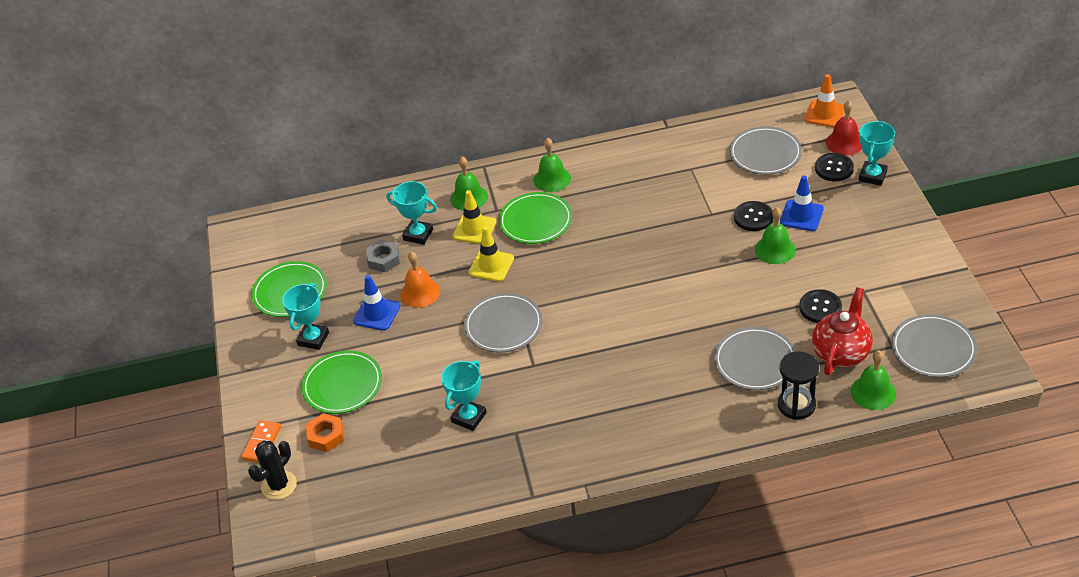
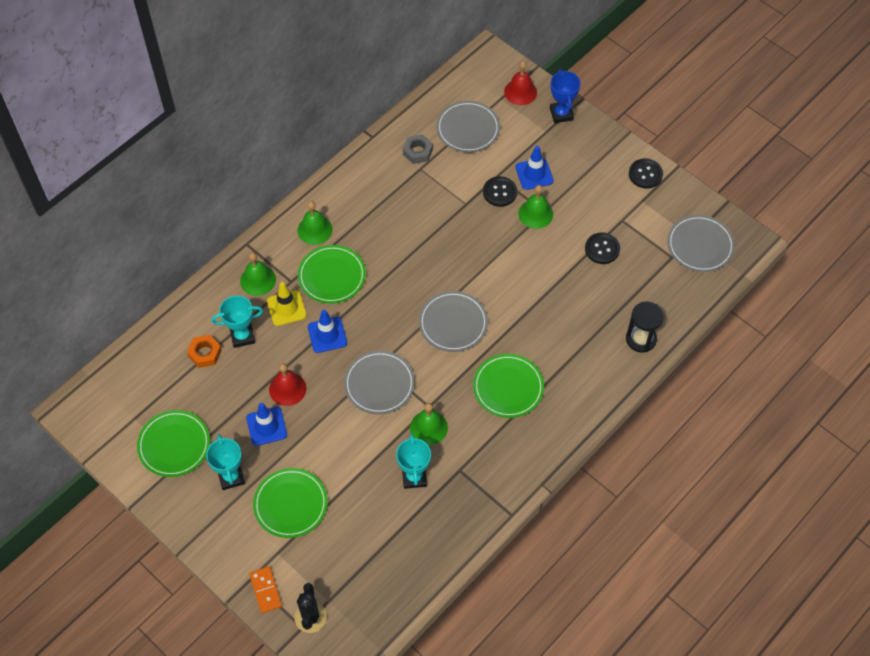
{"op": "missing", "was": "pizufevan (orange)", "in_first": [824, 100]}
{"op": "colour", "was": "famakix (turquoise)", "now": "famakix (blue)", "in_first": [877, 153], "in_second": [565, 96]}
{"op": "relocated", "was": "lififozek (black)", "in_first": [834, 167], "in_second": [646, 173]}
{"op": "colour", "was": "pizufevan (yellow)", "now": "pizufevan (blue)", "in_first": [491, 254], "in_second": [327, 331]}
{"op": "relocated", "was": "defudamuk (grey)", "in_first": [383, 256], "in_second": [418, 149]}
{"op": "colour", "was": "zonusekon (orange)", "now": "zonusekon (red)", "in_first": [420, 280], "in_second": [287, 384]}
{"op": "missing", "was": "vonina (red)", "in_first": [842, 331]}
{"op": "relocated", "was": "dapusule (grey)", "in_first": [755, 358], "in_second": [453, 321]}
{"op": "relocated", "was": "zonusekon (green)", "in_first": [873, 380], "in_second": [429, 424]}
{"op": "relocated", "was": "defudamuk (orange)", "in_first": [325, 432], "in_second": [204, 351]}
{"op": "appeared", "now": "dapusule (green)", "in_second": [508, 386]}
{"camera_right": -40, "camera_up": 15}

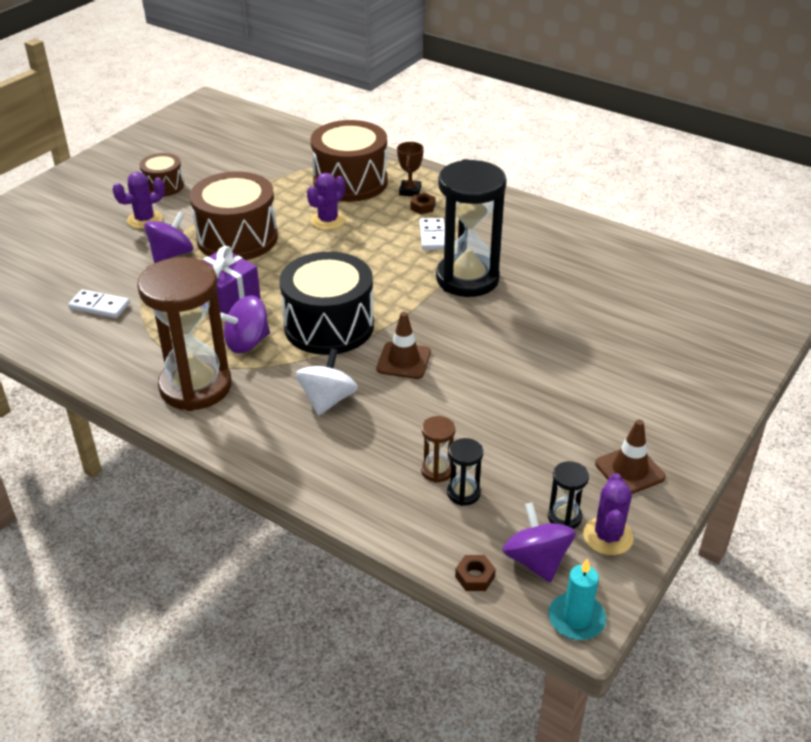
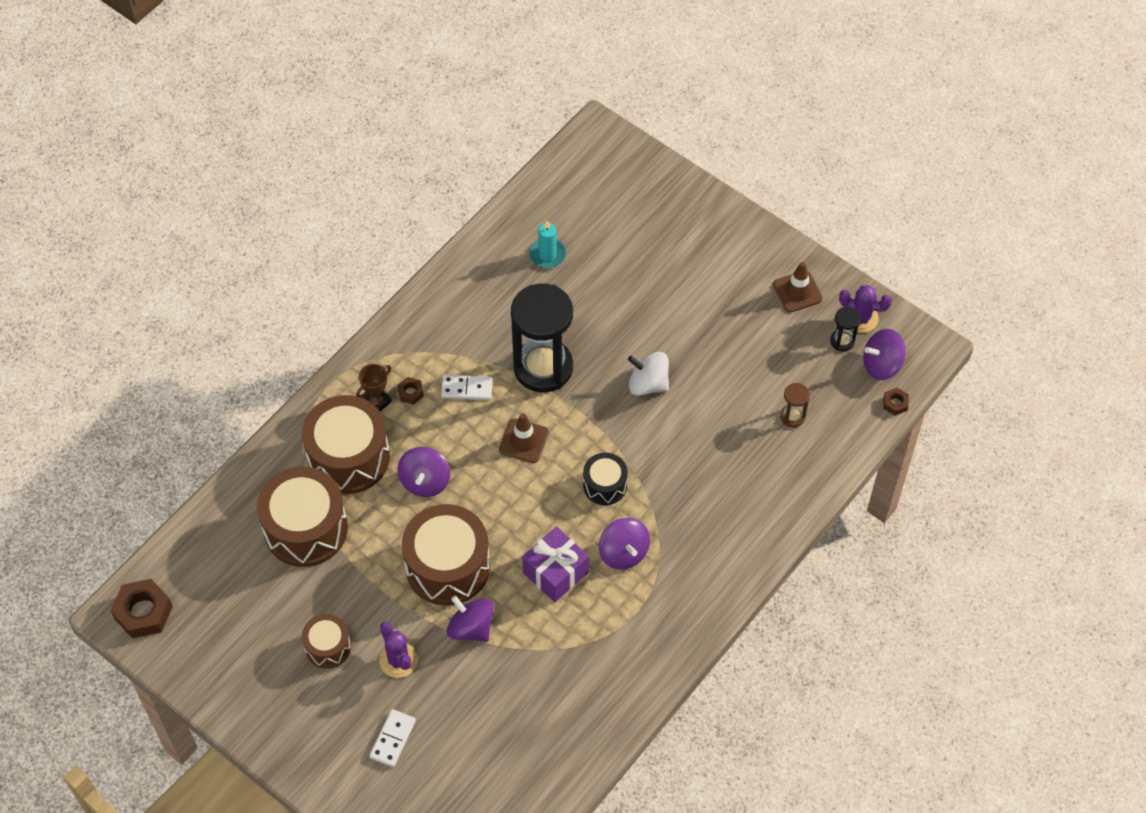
{"op": "spun", "was": "famakix (brown)", "in_first": [410, 169], "in_second": [374, 388], "clockwise": -60}
{"op": "exchanged", "was": "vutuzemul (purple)", "now": "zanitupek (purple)", "in_first": [326, 201], "in_second": [424, 472]}
{"op": "size", "was": "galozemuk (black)", "in_first": [326, 303], "in_second": [605, 479], "ratio": 0.53}
{"op": "missing", "was": "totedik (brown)", "in_first": [184, 334]}
{"op": "relocated", "was": "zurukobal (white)", "in_first": [99, 303], "in_second": [392, 738]}
{"op": "relocated", "was": "pizufevan (brown)", "in_first": [403, 345], "in_second": [524, 438]}
{"op": "relocated", "was": "zanitupek (white)", "in_first": [327, 382], "in_second": [648, 374]}
{"op": "missing", "was": "totedik (black)", "in_first": [465, 472]}
{"op": "relocated", "was": "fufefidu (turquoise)", "in_first": [577, 599], "in_second": [547, 244]}
{"op": "appeared", "now": "galozemuk (brown)", "in_second": [302, 516]}
{"op": "appeared", "now": "defudamuk (brown)", "in_second": [142, 609]}
{"camera_right": -85, "camera_up": 20}

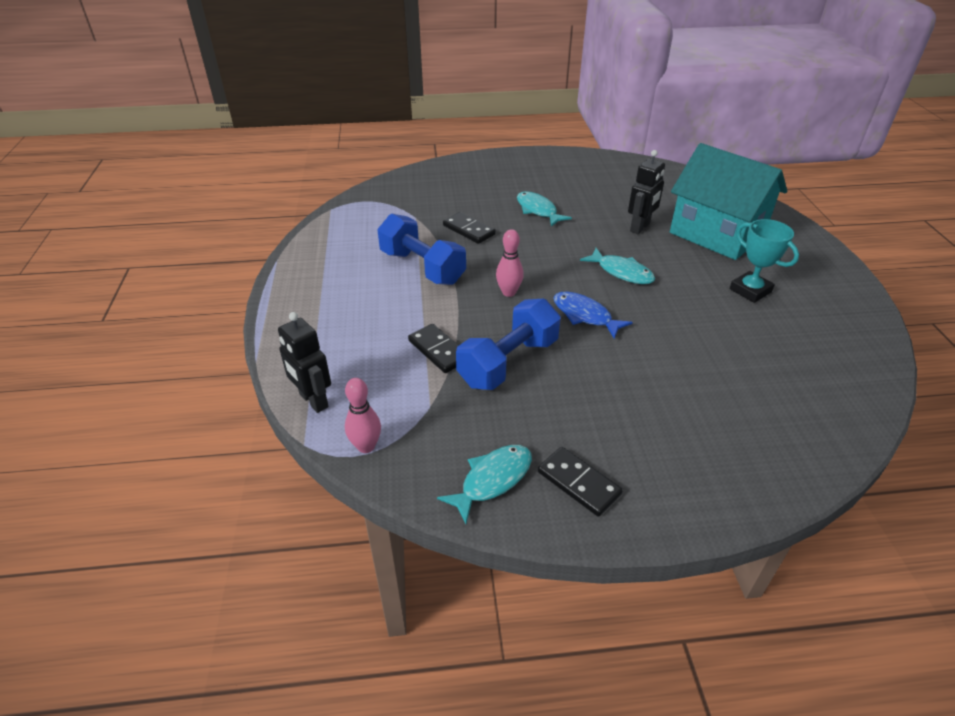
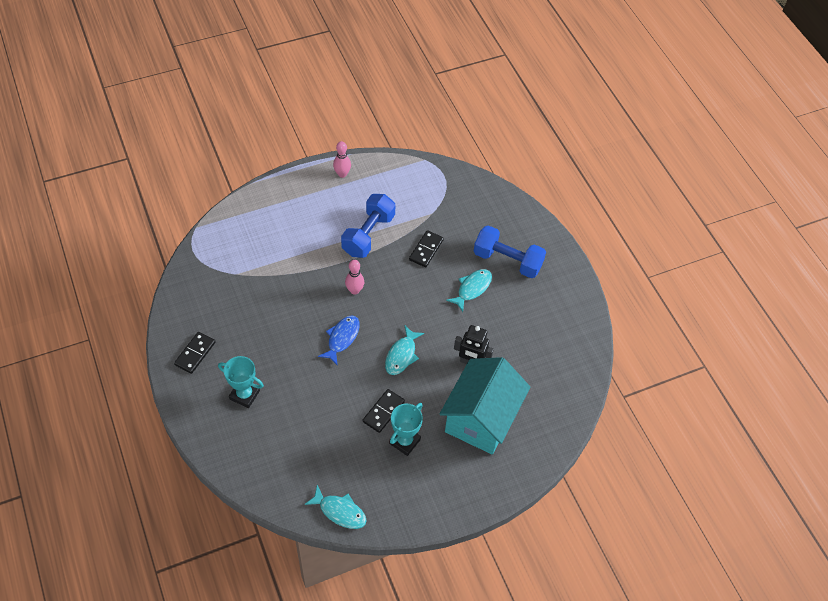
{"op": "relocated", "was": "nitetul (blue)", "in_first": [508, 344], "in_second": [510, 251]}
{"op": "missing", "was": "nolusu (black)", "in_first": [304, 362]}
{"op": "relocated", "was": "zurukobal (black)", "in_first": [433, 348], "in_second": [384, 411]}
{"op": "relocated", "was": "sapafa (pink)", "in_first": [363, 415], "in_second": [342, 159]}
{"op": "relocated", "was": "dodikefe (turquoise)", "in_first": [484, 484], "in_second": [335, 507]}
{"op": "appeared", "now": "famakix (turquoise)", "in_second": [241, 382]}
{"camera_right": 70, "camera_up": 15}

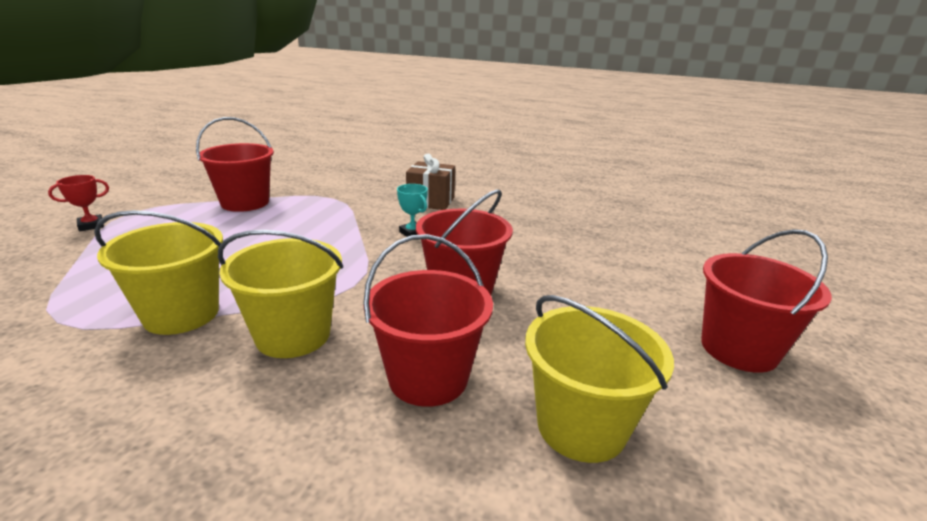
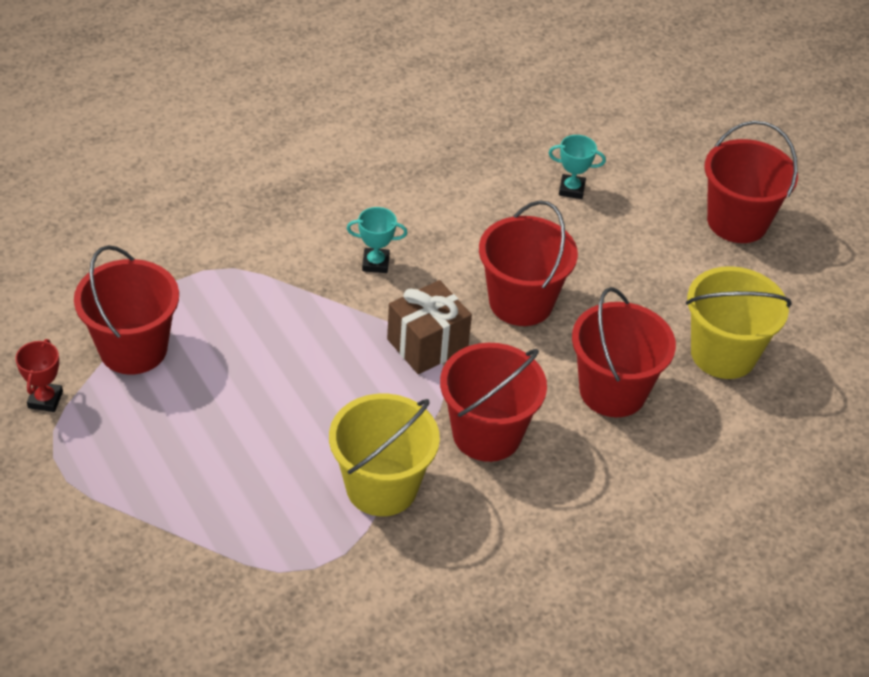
{"op": "relocated", "was": "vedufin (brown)", "in_first": [430, 182], "in_second": [429, 327]}
{"op": "relocated", "was": "famakix (red)", "in_first": [78, 203], "in_second": [39, 375]}
{"op": "colour", "was": "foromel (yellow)", "now": "foromel (red)", "in_first": [280, 294], "in_second": [493, 402]}
{"op": "appeared", "now": "famakix (turquoise)", "in_second": [577, 167]}
{"camera_right": -50, "camera_up": 20}

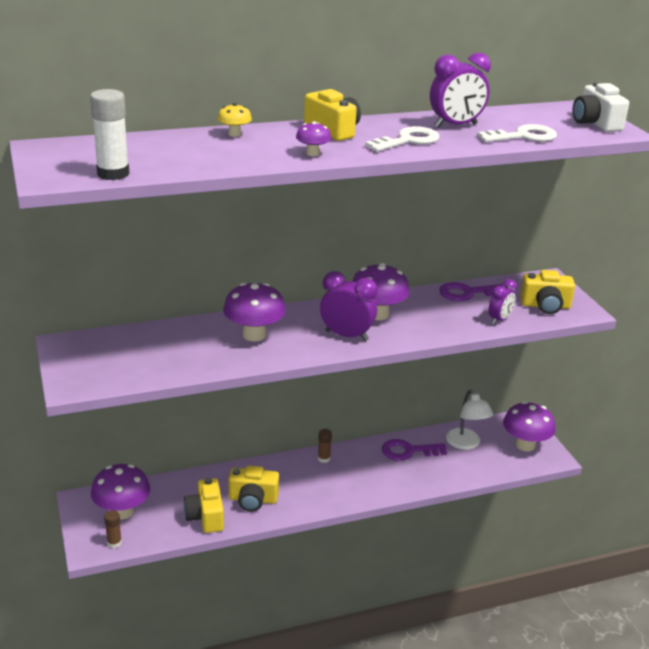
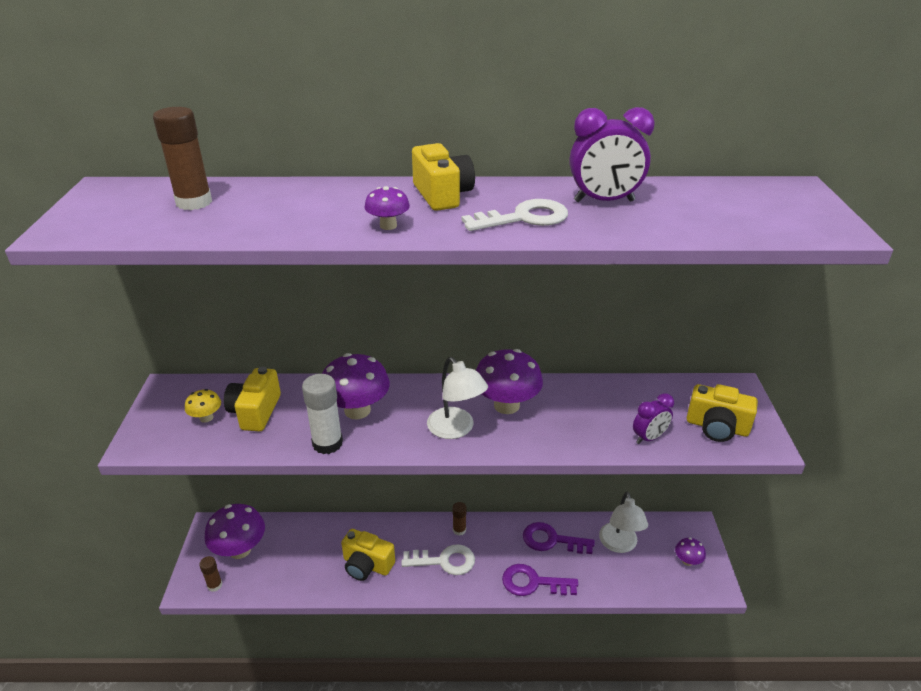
{"op": "missing", "was": "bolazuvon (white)", "in_first": [601, 107]}
{"op": "relocated", "was": "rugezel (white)", "in_first": [109, 134], "in_second": [322, 414]}
{"op": "relocated", "was": "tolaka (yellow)", "in_first": [235, 120], "in_second": [203, 406]}
{"op": "relocated", "was": "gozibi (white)", "in_first": [517, 133], "in_second": [438, 559]}
{"op": "exchanged", "was": "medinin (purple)", "now": "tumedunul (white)", "in_first": [349, 306], "in_second": [457, 398]}
{"op": "relocated", "was": "gozibi (purple)", "in_first": [473, 291], "in_second": [540, 580]}
{"op": "size", "was": "tolaka (purple)", "in_first": [529, 426], "in_second": [690, 552], "ratio": 0.5}
{"op": "relocated", "was": "bolazuvon (yellow)", "in_first": [203, 505], "in_second": [252, 399]}
{"op": "appeared", "now": "rugezel (brown)", "in_second": [182, 158]}
{"camera_right": 20, "camera_up": 5}

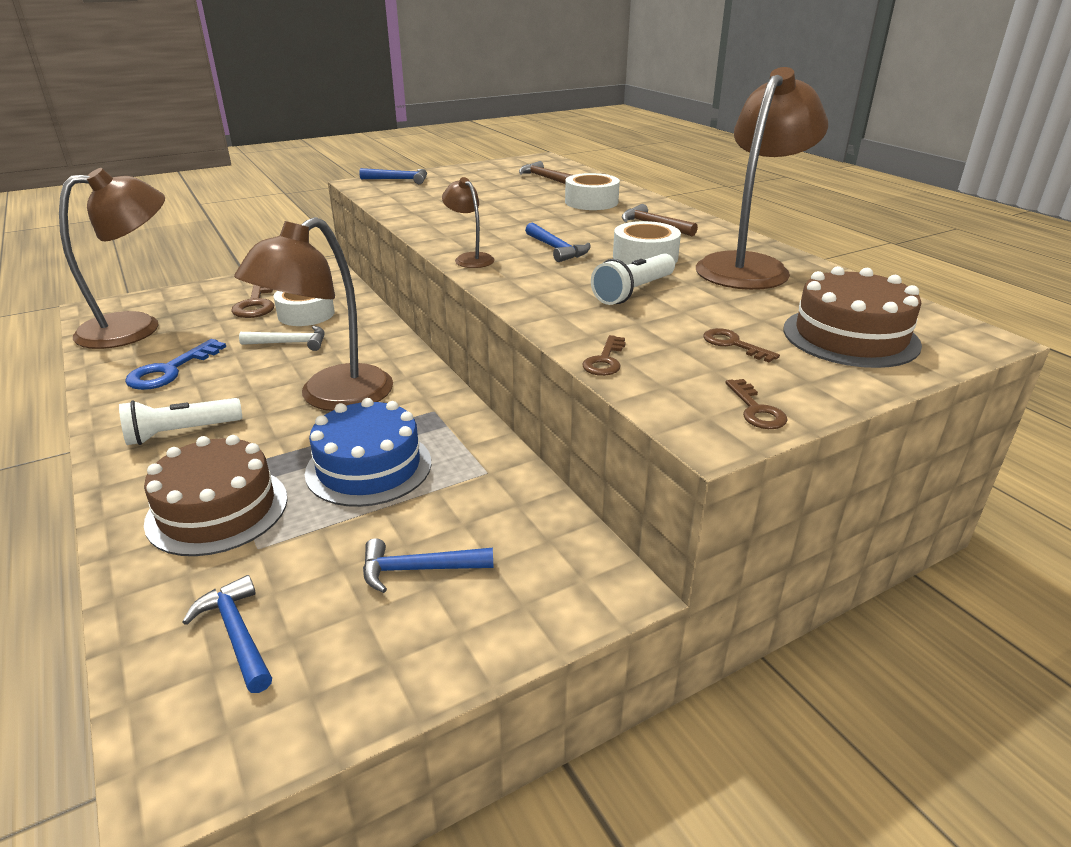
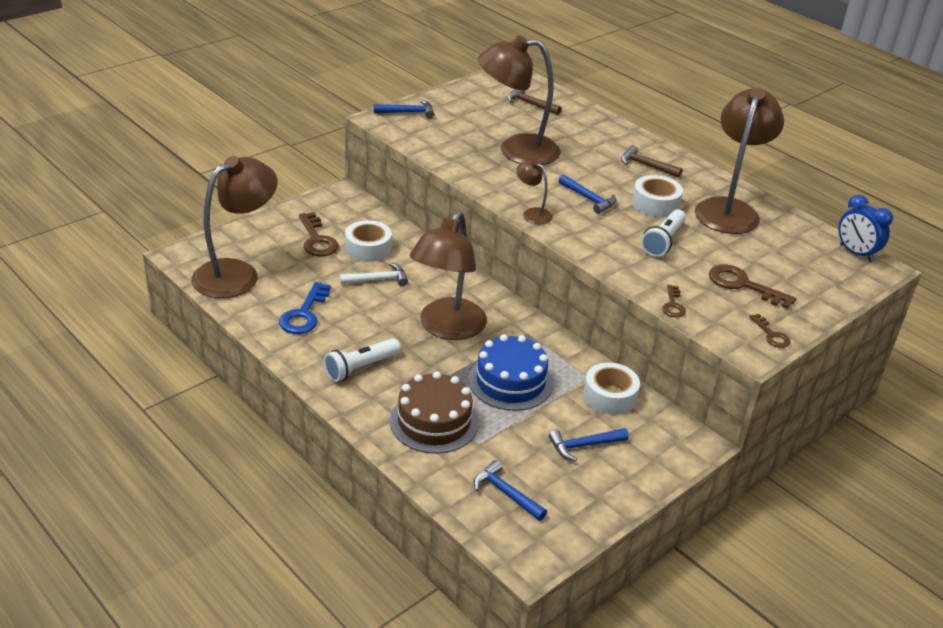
{"op": "relocated", "was": "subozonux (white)", "in_first": [592, 191], "in_second": [611, 388]}
{"op": "missing", "was": "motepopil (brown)", "in_first": [852, 317]}
{"op": "size", "was": "gozibi (brown)", "in_first": [741, 345], "in_second": [752, 286], "ratio": 1.74}
{"op": "appeared", "now": "tumedunul (brown)", "in_second": [519, 100]}
{"op": "appeared", "now": "medinin (blue)", "in_second": [866, 228]}
{"camera_right": -15, "camera_up": 5}

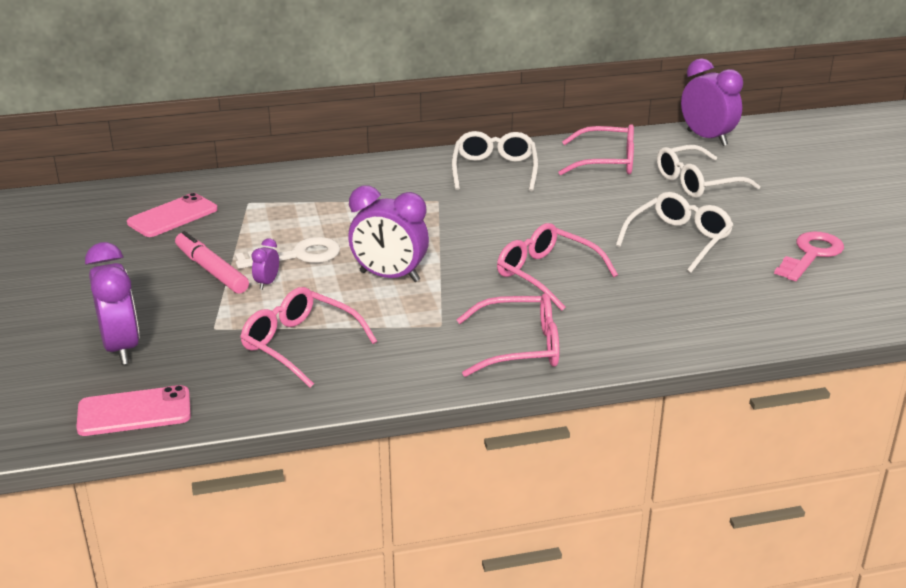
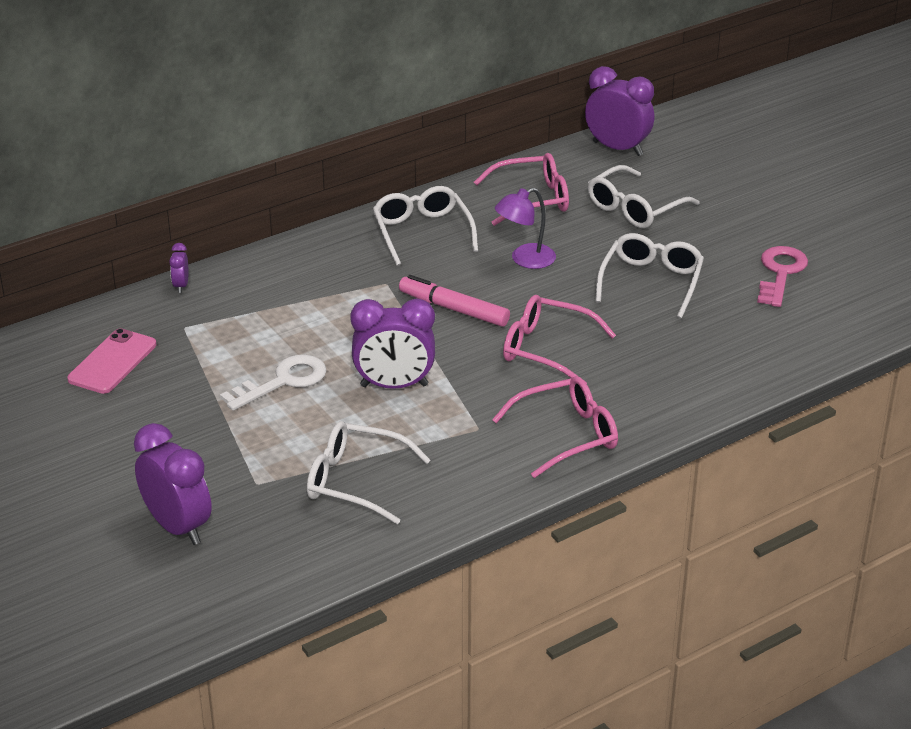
{"op": "relocated", "was": "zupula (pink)", "in_first": [212, 262], "in_second": [454, 301]}
{"op": "relocated", "was": "medinin (purple)", "in_first": [265, 264], "in_second": [178, 268]}
{"op": "colour", "was": "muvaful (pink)", "now": "muvaful (white)", "in_first": [308, 337], "in_second": [369, 472]}
{"op": "missing", "was": "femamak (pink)", "in_first": [133, 410]}
{"op": "appeared", "now": "tumedunul (purple)", "in_second": [525, 228]}
{"camera_right": -20, "camera_up": 5}

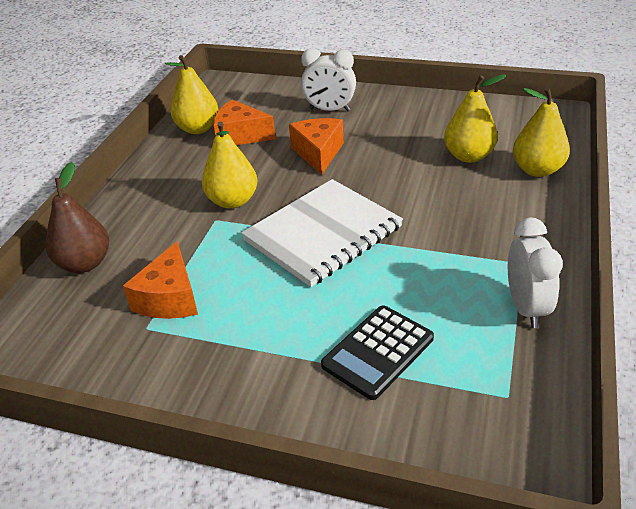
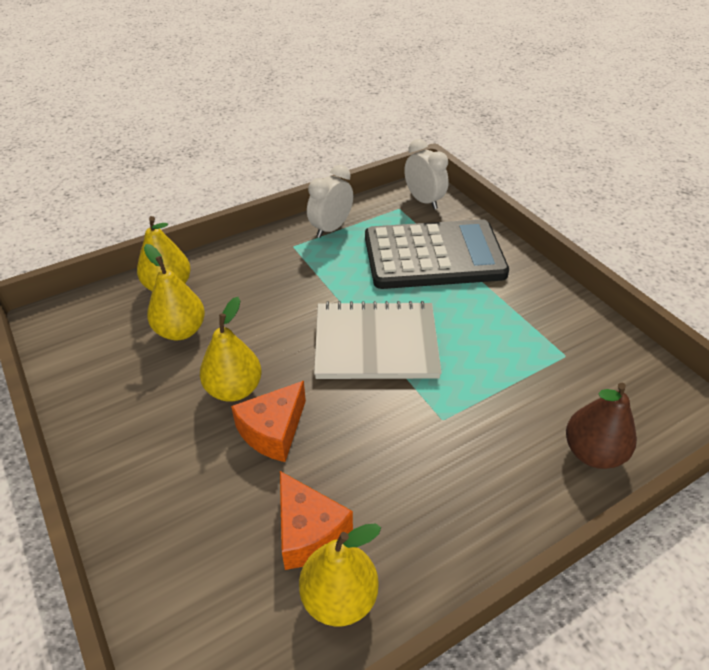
{"op": "relocated", "was": "medinin (white)", "in_first": [328, 79], "in_second": [426, 174]}
{"op": "relocated", "was": "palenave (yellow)", "in_first": [229, 165], "in_second": [231, 349]}
{"op": "missing", "was": "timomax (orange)", "in_first": [160, 280]}
{"op": "size", "was": "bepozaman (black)", "in_first": [377, 353], "in_second": [437, 254], "ratio": 1.87}
{"camera_right": -140, "camera_up": 5}

